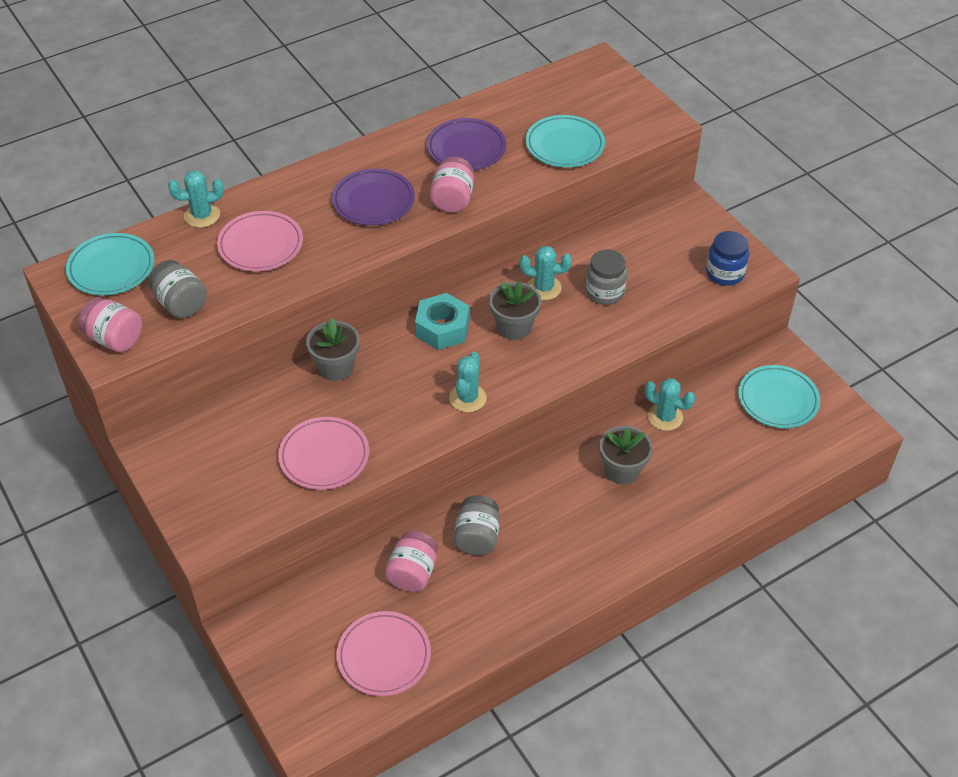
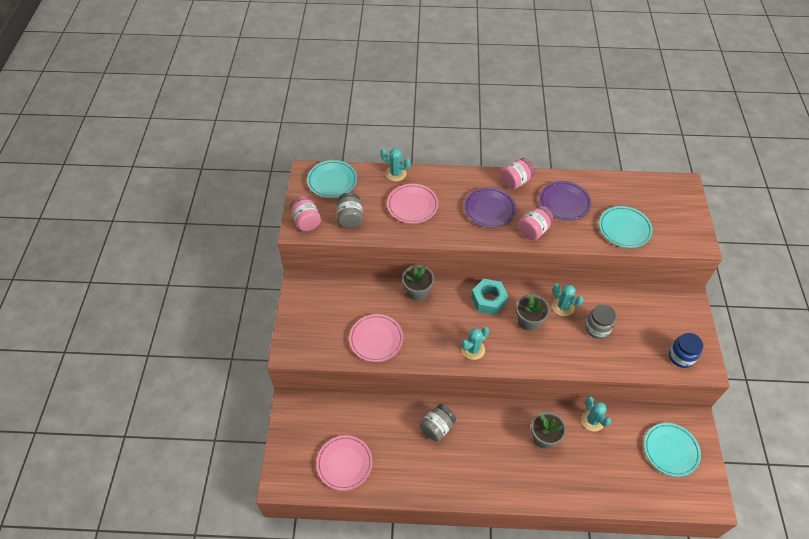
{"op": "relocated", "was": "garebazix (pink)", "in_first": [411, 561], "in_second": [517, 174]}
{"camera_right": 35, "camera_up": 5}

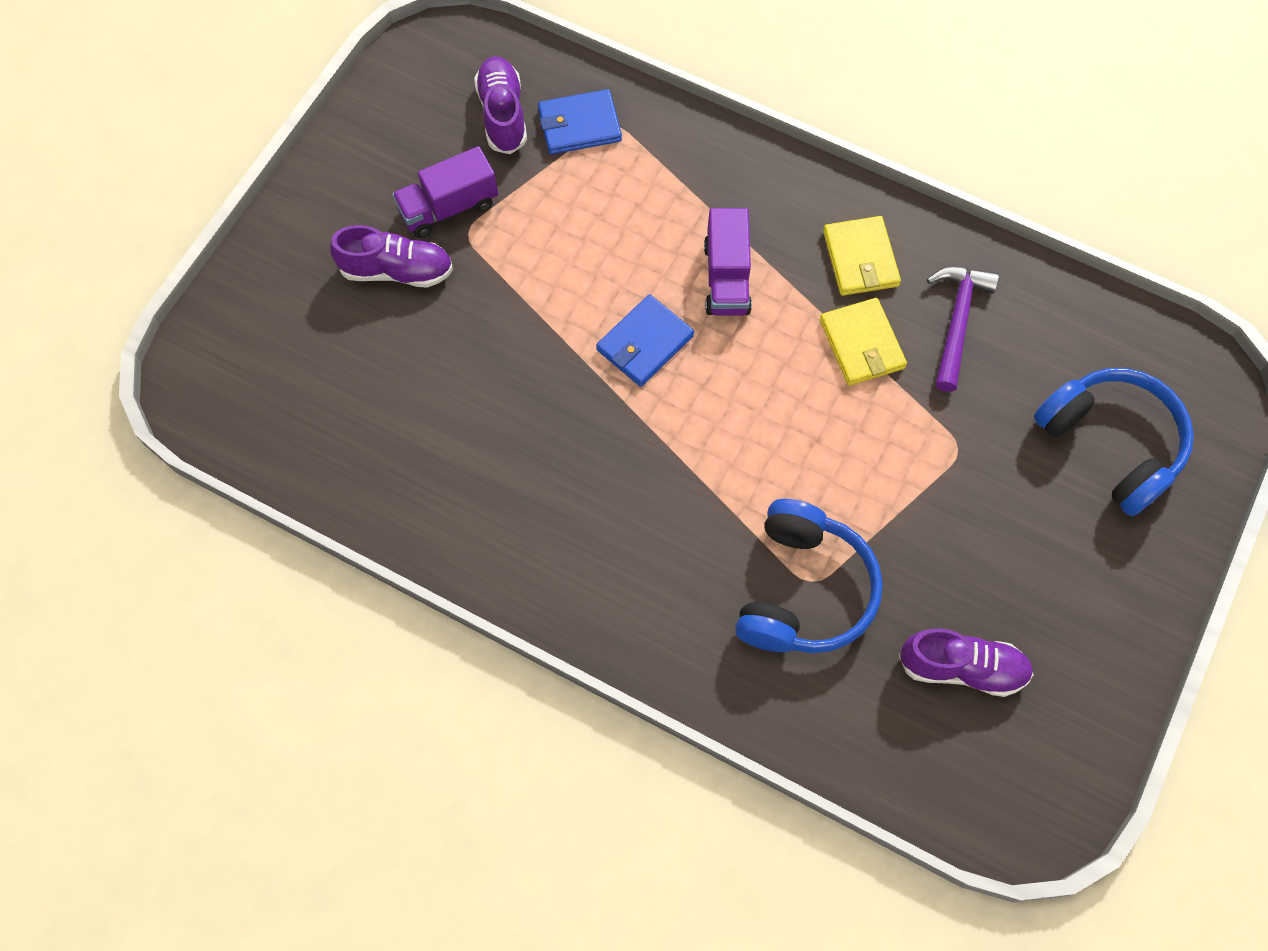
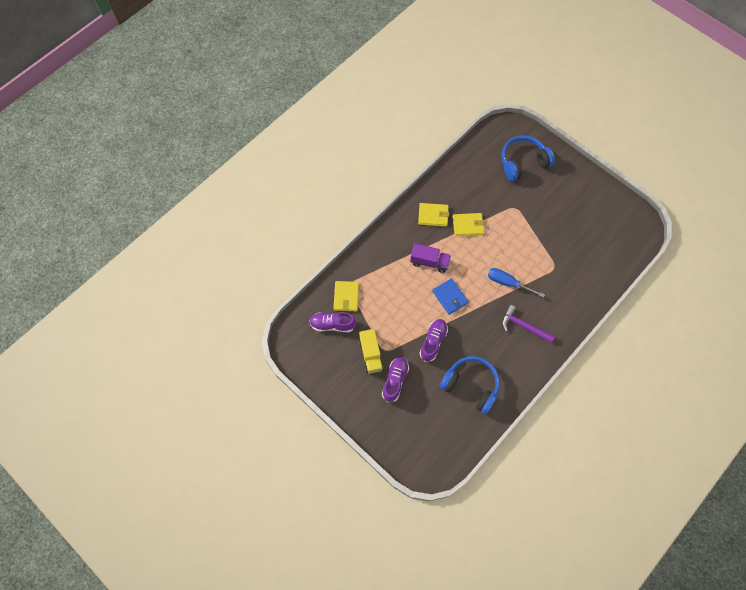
{"op": "colour", "was": "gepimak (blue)", "now": "gepimak (yellow)", "in_first": [580, 122], "in_second": [346, 296]}
{"op": "colour", "was": "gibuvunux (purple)", "now": "gibuvunux (yellow)", "in_first": [445, 192], "in_second": [371, 351]}
{"op": "relocated", "was": "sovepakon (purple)", "in_first": [963, 329], "in_second": [528, 324]}
{"op": "relocated", "was": "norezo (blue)", "in_first": [809, 576], "in_second": [469, 385]}
{"op": "relocated", "was": "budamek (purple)", "in_first": [966, 662], "in_second": [433, 340]}
{"op": "appeared", "now": "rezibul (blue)", "in_second": [516, 282]}
{"camera_right": -75, "camera_up": 0}

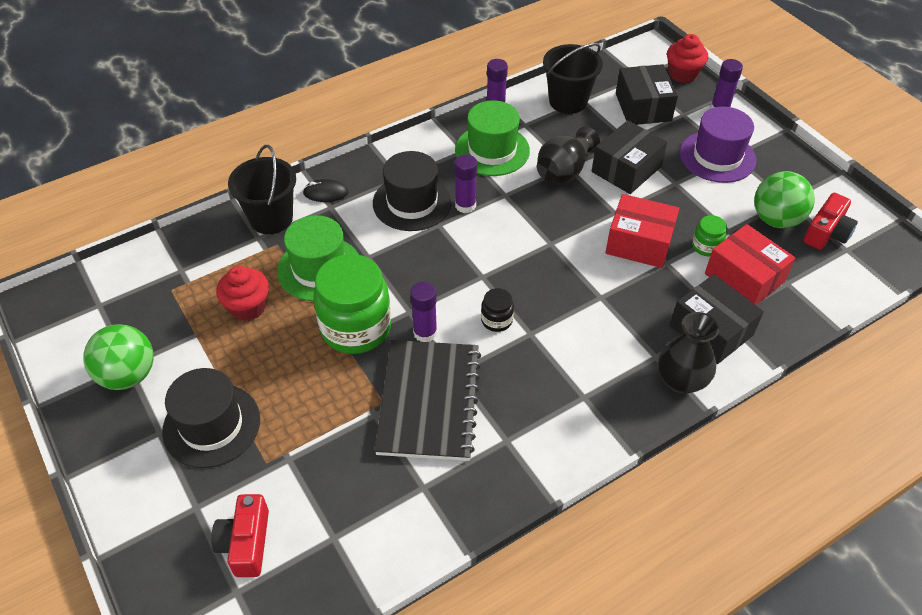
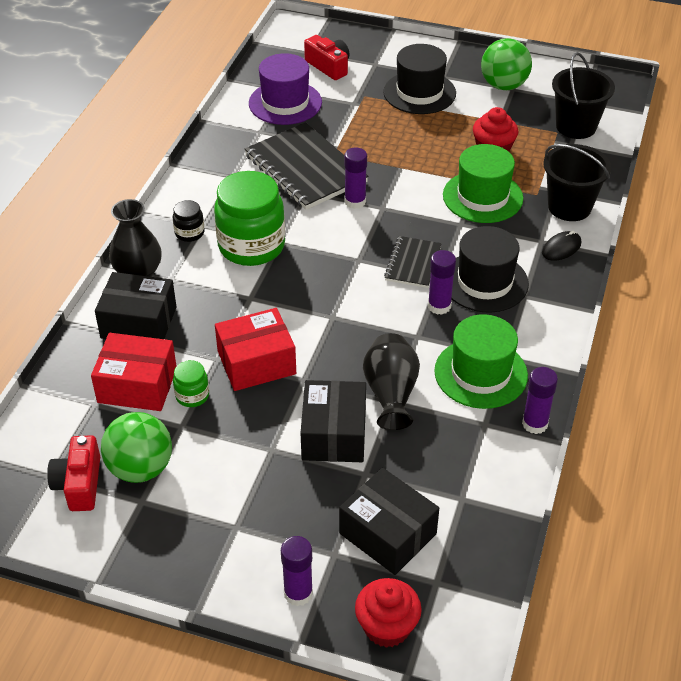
{"op": "relocated", "was": "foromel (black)", "in_first": [573, 78], "in_second": [583, 95]}
{"op": "relocated", "was": "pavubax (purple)", "in_first": [718, 145], "in_second": [285, 89]}
{"op": "relocated", "was": "garebazix (green)", "in_first": [352, 304], "in_second": [249, 218]}
{"op": "relocated", "was": "garebazix (black)", "in_first": [497, 310], "in_second": [188, 221]}
{"op": "appeared", "now": "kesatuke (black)", "in_second": [413, 262]}
{"camera_right": 140, "camera_up": -5}

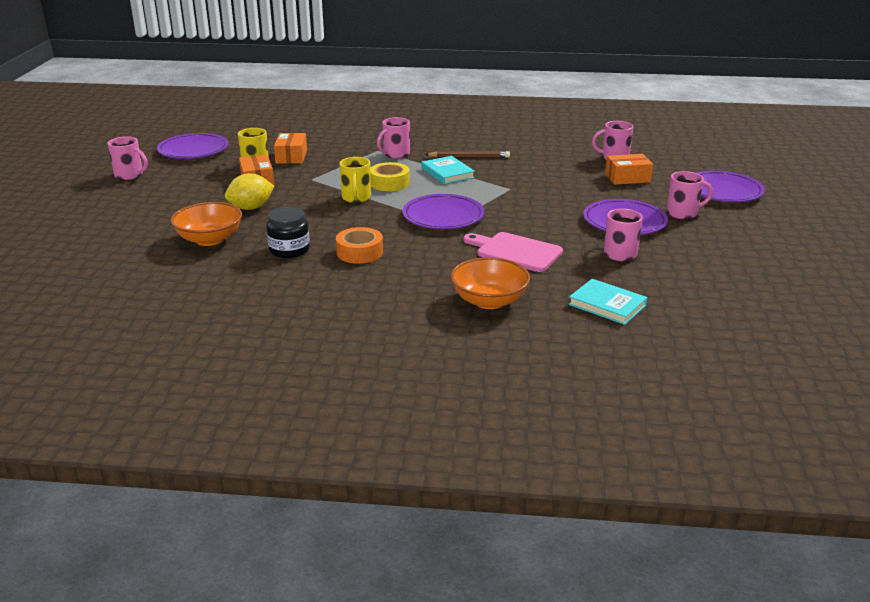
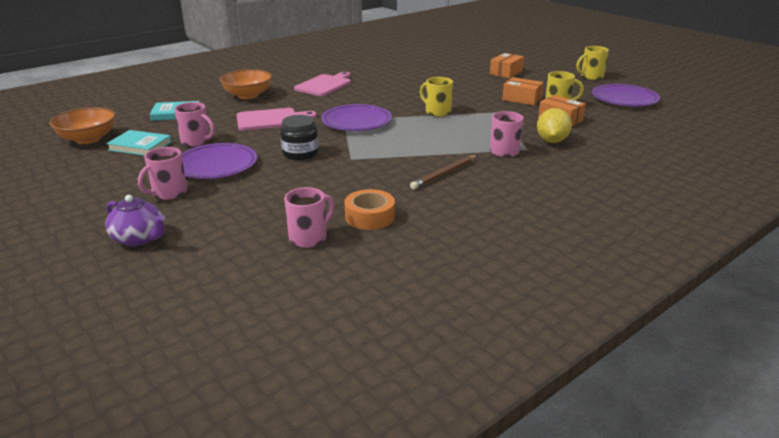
{"op": "colour", "was": "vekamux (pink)", "now": "vekamux (yellow)", "in_first": [128, 158], "in_second": [592, 63]}
{"op": "relocated", "was": "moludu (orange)", "in_first": [629, 169], "in_second": [507, 65]}
{"op": "relocated", "was": "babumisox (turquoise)", "in_first": [448, 170], "in_second": [139, 142]}
{"op": "missing", "was": "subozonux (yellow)", "in_first": [390, 176]}
{"op": "exchanged", "was": "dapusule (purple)", "now": "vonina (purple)", "in_first": [731, 186], "in_second": [135, 220]}
{"op": "relocated", "was": "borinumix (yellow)", "in_first": [249, 191], "in_second": [554, 125]}
{"op": "relocated", "was": "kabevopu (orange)", "in_first": [206, 224], "in_second": [83, 125]}
{"op": "relocated", "was": "garebazix (black)", "in_first": [288, 232], "in_second": [299, 137]}
{"op": "relocated", "was": "subozonux (orange)", "in_first": [359, 245], "in_second": [369, 209]}
{"op": "appeared", "now": "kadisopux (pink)", "in_second": [322, 84]}
{"camera_right": 135, "camera_up": 0}

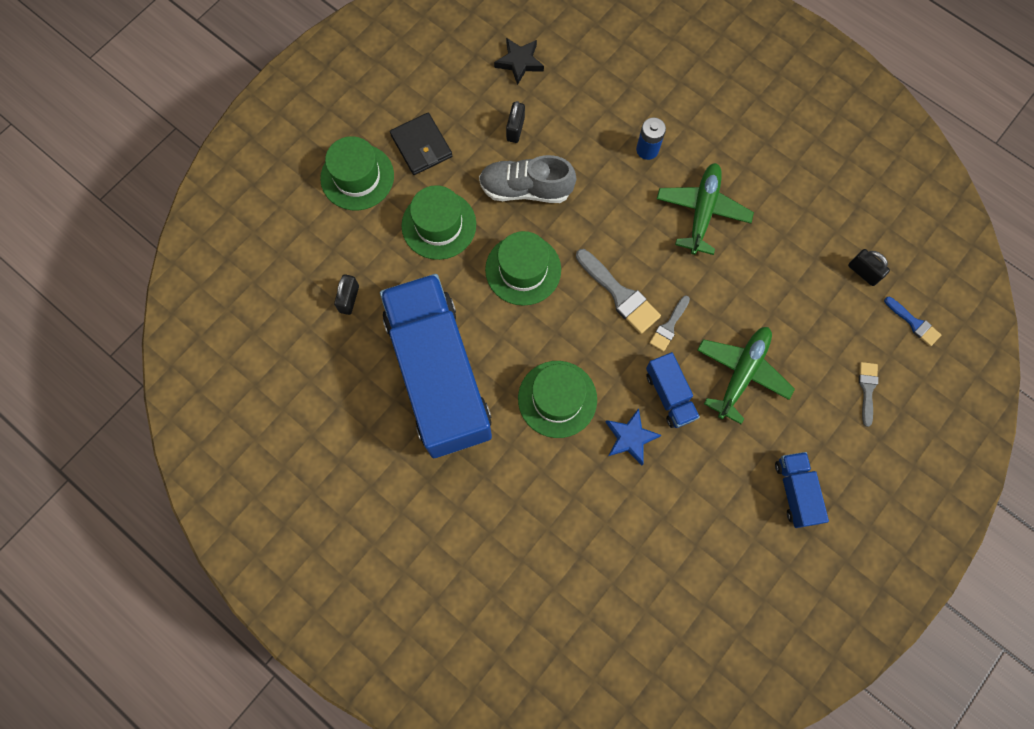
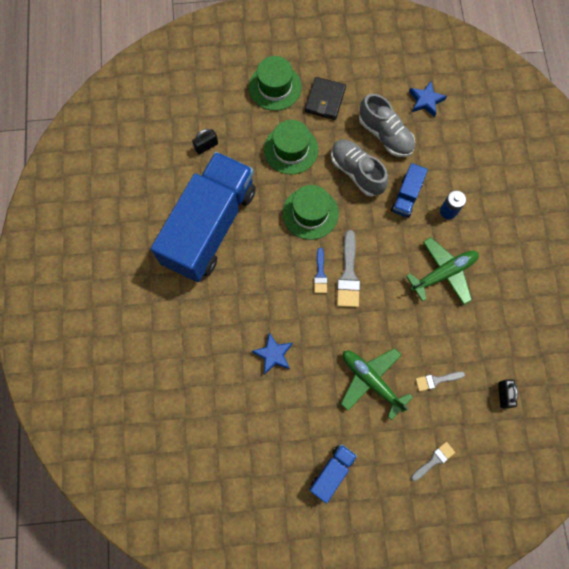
{"op": "colour", "was": "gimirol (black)", "now": "gimirol (blue)", "in_first": [519, 61], "in_second": [428, 99]}
{"op": "exchanged", "was": "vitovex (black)", "now": "budamek (grey)", "in_first": [515, 122], "in_second": [387, 125]}
{"op": "relocated", "was": "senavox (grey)", "in_first": [669, 323], "in_second": [440, 381]}
{"op": "relocated", "was": "senavox (blue)", "in_first": [912, 321], "in_second": [320, 270]}
{"op": "spun", "was": "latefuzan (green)", "in_first": [746, 375], "in_second": [377, 384], "clockwise": -120}
{"op": "relocated", "was": "gibuvunux (blue)", "in_first": [673, 390], "in_second": [409, 190]}
{"op": "missing", "was": "pavubax (green)", "in_first": [557, 399]}
{"camera_right": 45, "camera_up": 0}

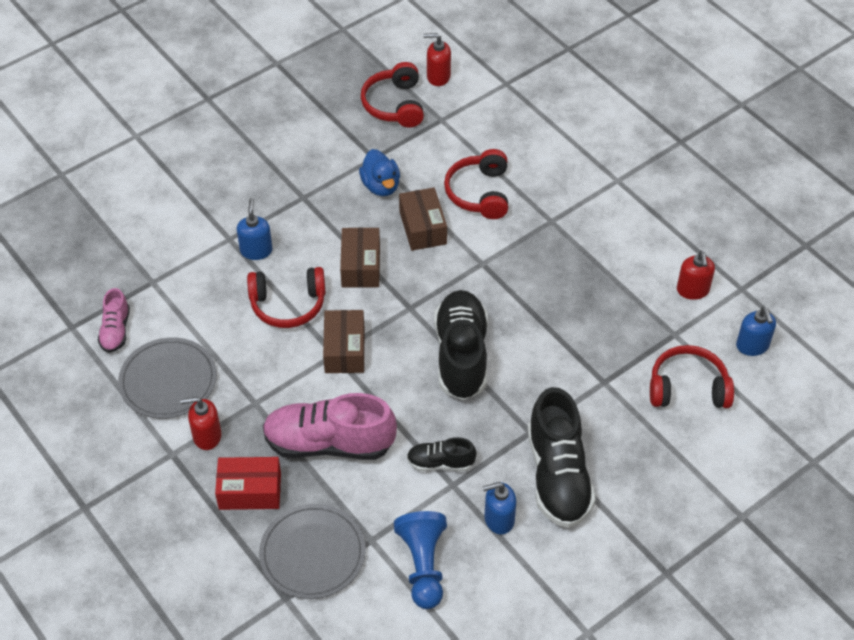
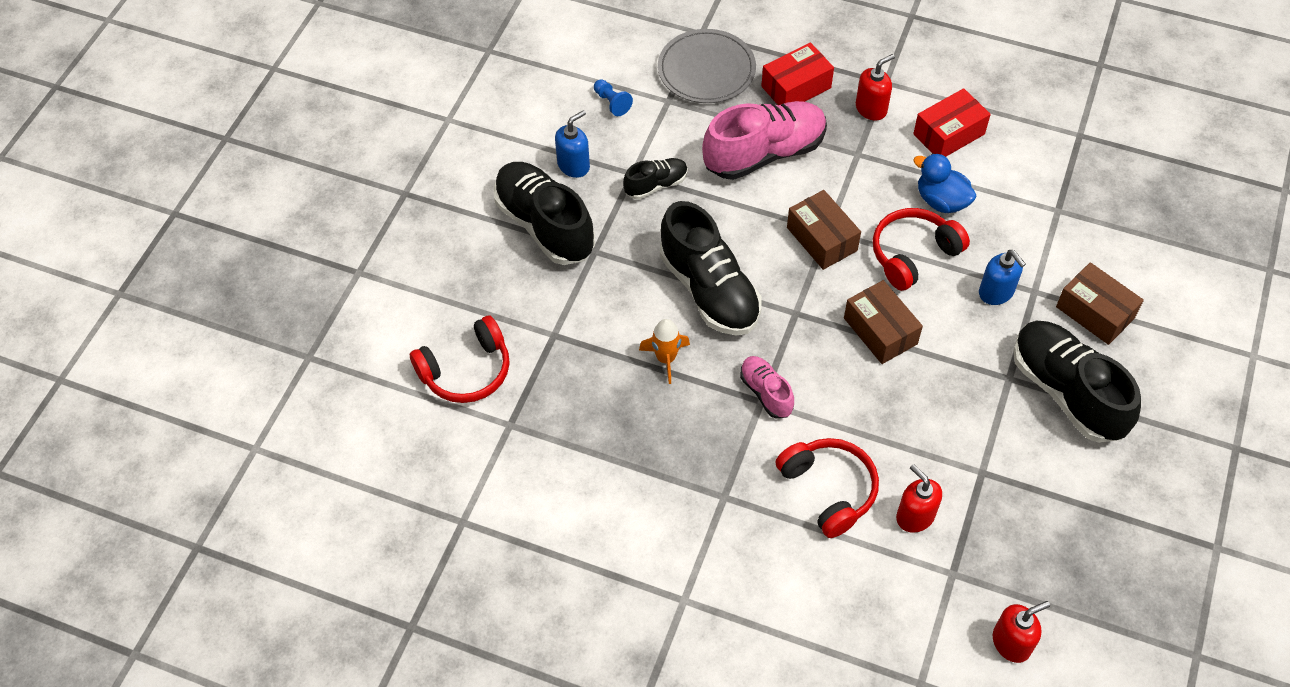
{"op": "missing", "was": "norezo (red)", "in_first": [392, 94]}
{"op": "relocated", "was": "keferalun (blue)", "in_first": [379, 172], "in_second": [944, 183]}
{"op": "relocated", "was": "moludu (brown)", "in_first": [423, 219], "in_second": [1100, 303]}
{"op": "relocated", "was": "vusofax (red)", "in_first": [696, 275], "in_second": [919, 498]}
{"op": "relocated", "was": "budamek (pink)", "in_first": [114, 320], "in_second": [767, 387]}
{"op": "missing", "was": "vusofax (blue)", "in_first": [756, 331]}
{"op": "exchanged", "was": "dapusule (grey)", "now": "moludu (red)", "in_first": [167, 378], "in_second": [952, 122]}
{"op": "size", "was": "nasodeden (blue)", "in_first": [420, 560], "in_second": [613, 97], "ratio": 0.52}
{"op": "appeared", "now": "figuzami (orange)", "in_second": [664, 351]}
{"op": "appeared", "now": "budamek (black)", "in_second": [1077, 382]}
{"camera_right": 150, "camera_up": 5}

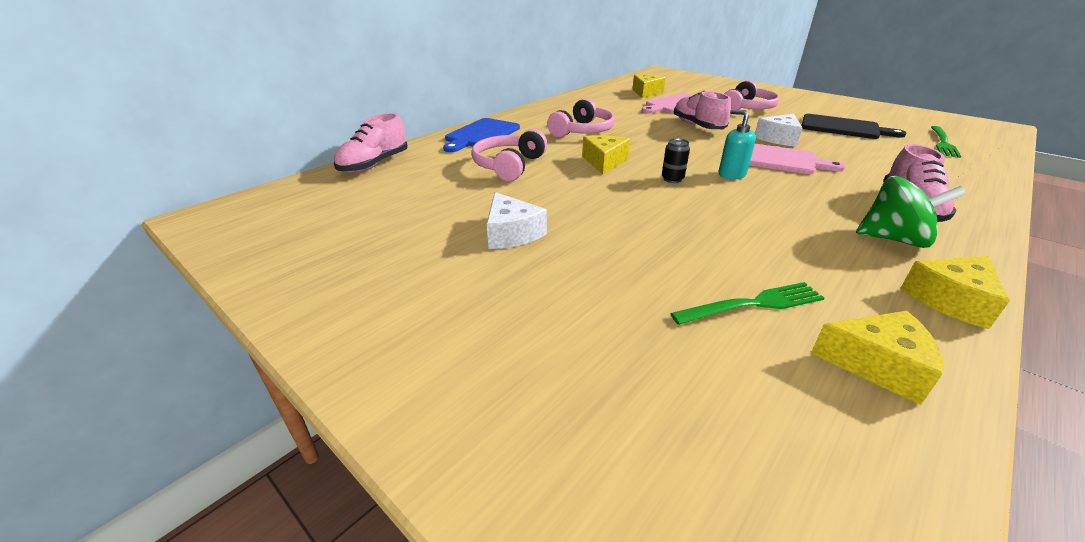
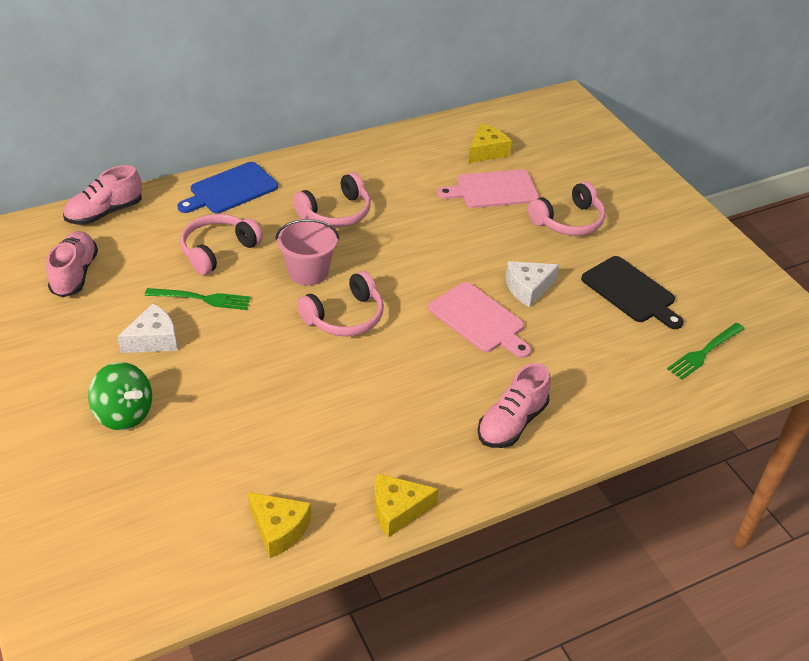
{"op": "relocated", "was": "budamek (pink)", "in_first": [703, 110], "in_second": [72, 264]}
{"op": "missing", "was": "vusofax (turquoise)", "in_first": [737, 144]}
{"op": "exchanged", "was": "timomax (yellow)", "now": "foromel (pink)", "in_first": [606, 155], "in_second": [307, 252]}
{"op": "exchanged", "was": "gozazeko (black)", "now": "norezo (pink)", "in_first": [676, 160], "in_second": [340, 303]}
{"op": "relocated", "was": "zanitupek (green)", "in_first": [911, 212], "in_second": [120, 396]}
{"op": "spun", "was": "timomax (white)", "in_first": [517, 220], "in_second": [147, 328], "clockwise": -120}
{"op": "relocated", "was": "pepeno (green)", "in_first": [747, 303], "in_second": [198, 299]}
{"camera_right": 20, "camera_up": 10}

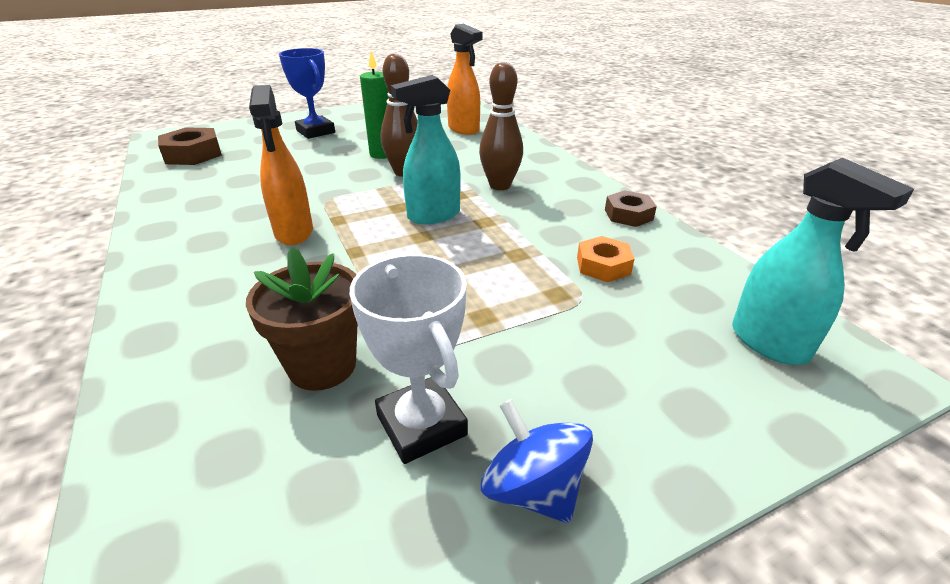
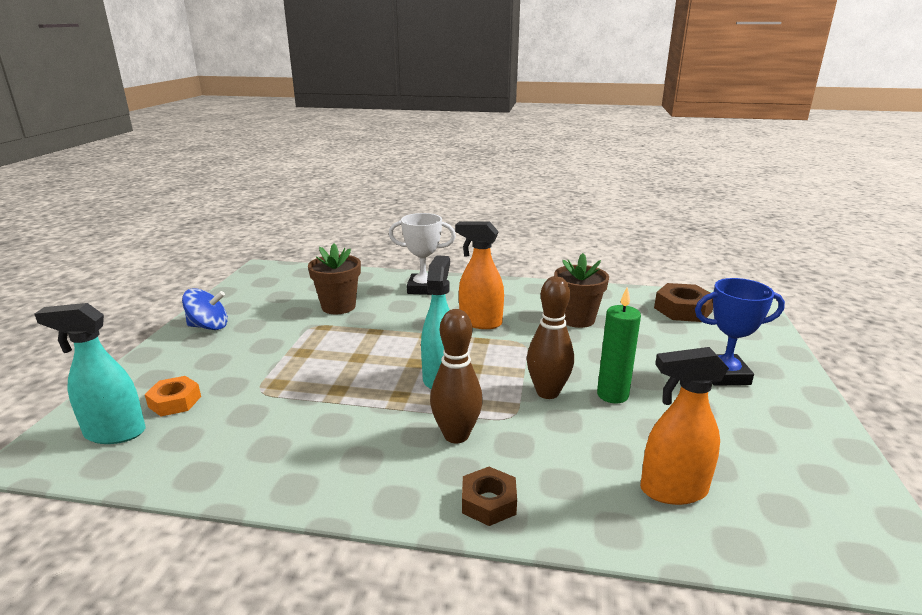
{"op": "relocated", "was": "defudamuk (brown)", "in_first": [631, 208], "in_second": [489, 496]}
{"op": "relocated", "was": "defudamuk (orange)", "in_first": [605, 259], "in_second": [173, 396]}
{"op": "relocated", "was": "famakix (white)", "in_first": [409, 359], "in_second": [422, 254]}
{"op": "appeared", "now": "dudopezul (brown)", "in_second": [581, 290]}
{"camera_right": 125, "camera_up": -10}

